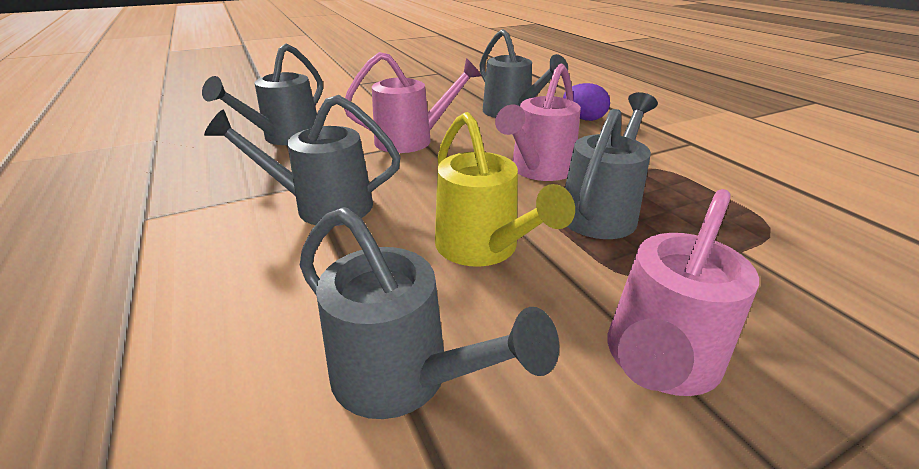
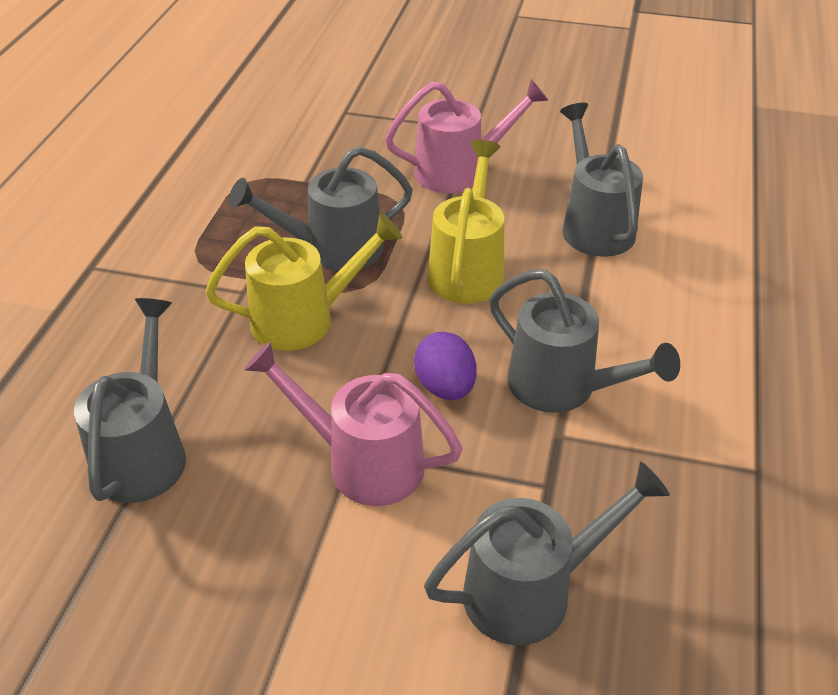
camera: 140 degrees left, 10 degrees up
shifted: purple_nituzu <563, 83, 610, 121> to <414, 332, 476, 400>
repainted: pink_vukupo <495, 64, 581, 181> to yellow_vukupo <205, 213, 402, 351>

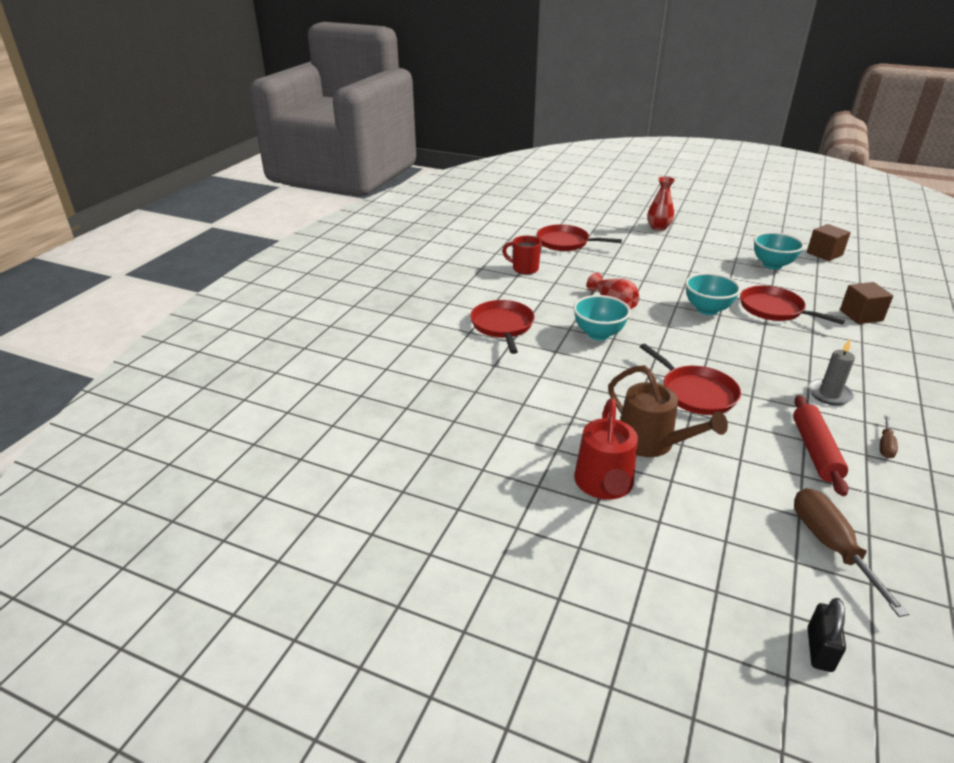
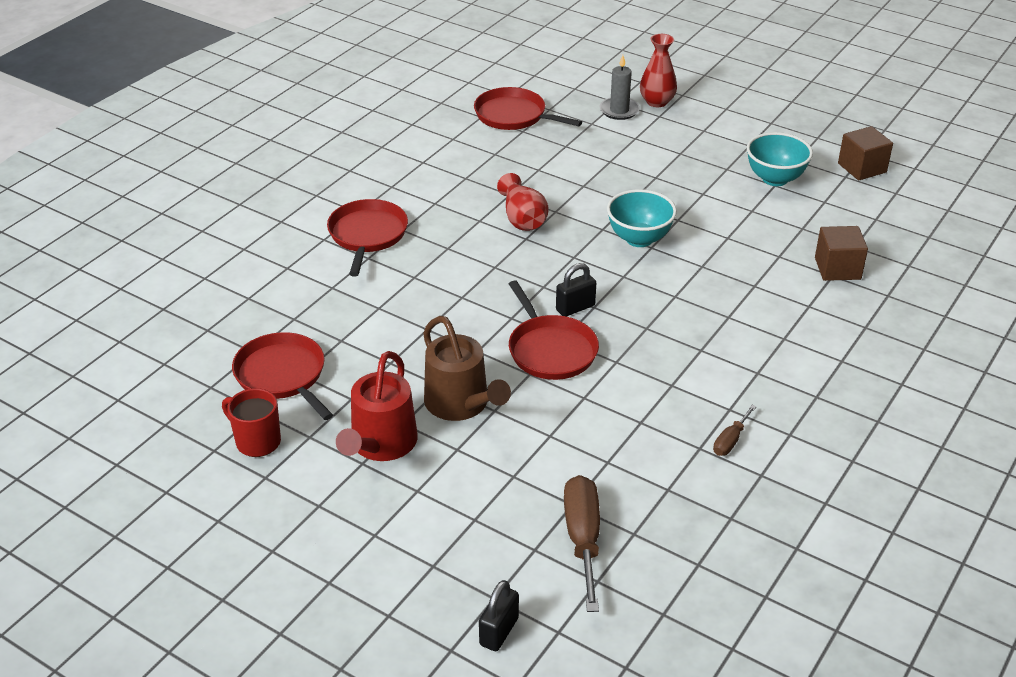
camera: 10 degrees right, 5 degrees up
gone: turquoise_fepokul <573, 295, 631, 340>; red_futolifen <793, 395, 849, 496>
new: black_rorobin <556, 263, 596, 317>
shifted: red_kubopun <502, 236, 541, 275> to <222, 388, 281, 457>; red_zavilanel <740, 285, 845, 325> to <232, 332, 333, 420>; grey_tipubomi <808, 339, 855, 405> to <600, 55, 640, 120>

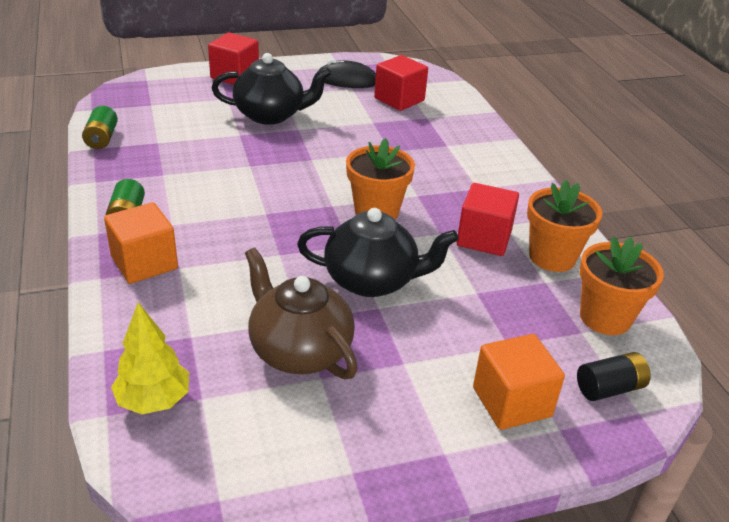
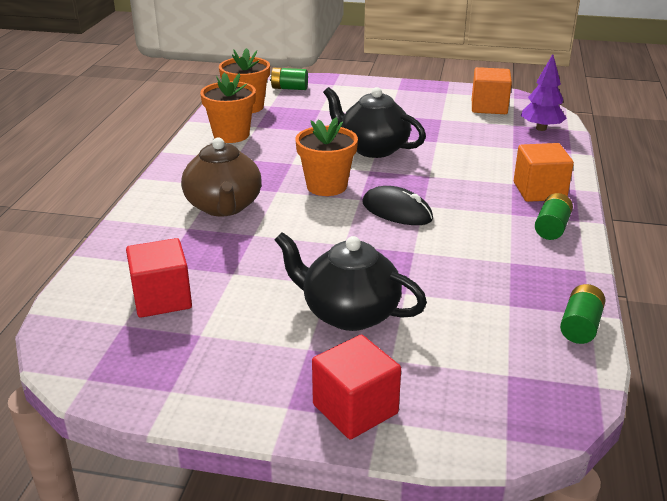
camera: 150 degrees left, 5 degrees down
gone: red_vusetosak <457, 183, 519, 256>
shifted: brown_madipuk <245, 248, 358, 379> to <181, 137, 262, 217>; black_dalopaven <316, 59, 376, 88> to <362, 186, 433, 225>; orange_vusetosak <473, 334, 565, 430> to <472, 67, 512, 114>
repainted: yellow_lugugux <111, 302, 189, 414> to purple_lugugux <521, 54, 567, 131>; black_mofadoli <577, 352, 651, 401> to green_mofadoli <270, 68, 308, 90>

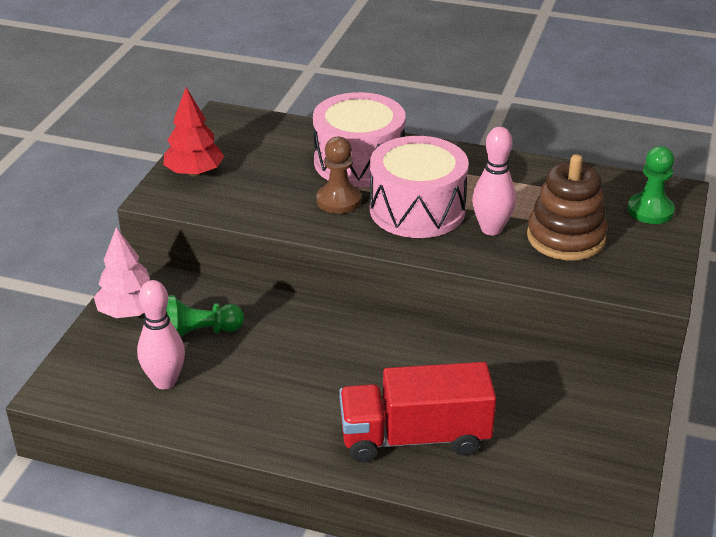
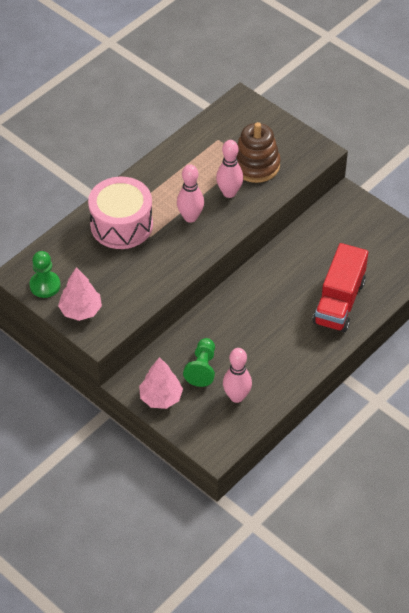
camera: 65 degrees left, 15 degrees up
gone: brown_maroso <316, 137, 361, 214>
shifted: green_maroso <628, 146, 675, 224> to <30, 251, 61, 298>
swapped: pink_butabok <370, 136, 469, 238> to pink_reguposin <177, 164, 204, 223>
repainted: red_lugugux <163, 87, 225, 177> to pink_lugugux <58, 267, 102, 321>

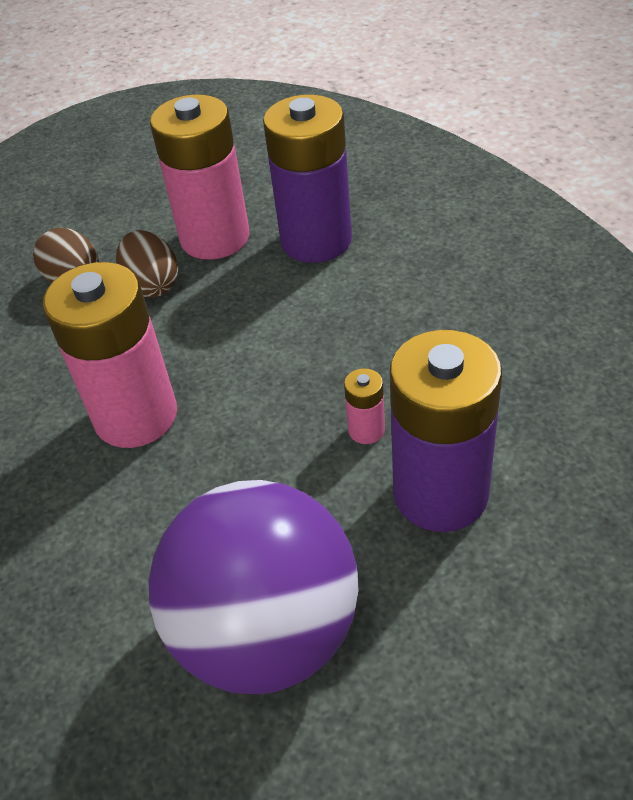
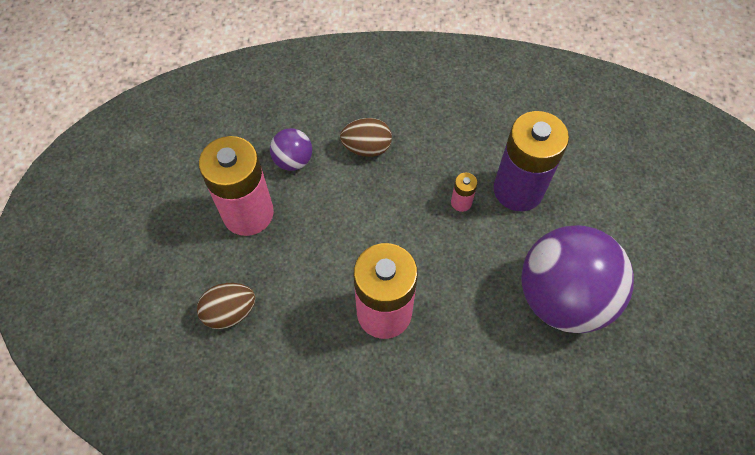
camera: 70 degrees left, 15 degrees up
shifted: brown_nituzu <116, 230, 178, 298> to <340, 118, 392, 157>
swapped: purple_mofadoli <263, 94, 352, 263> to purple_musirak <270, 128, 312, 171>

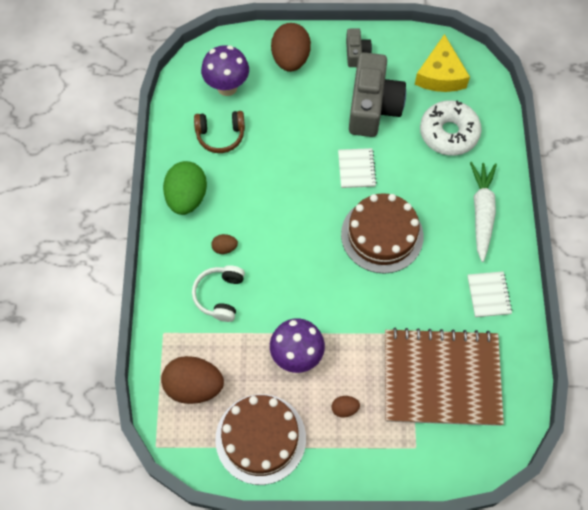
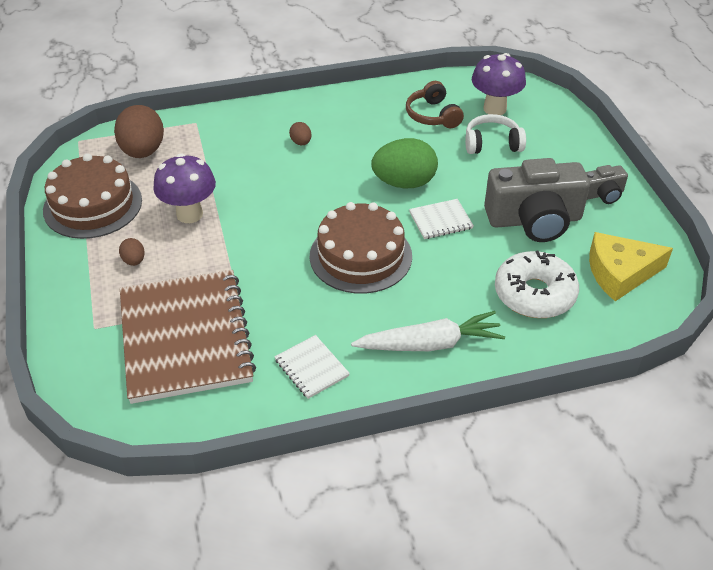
camera: 75 degrees right, 20 degrees down
gone: brown_nituzu <271, 23, 311, 72>
shifted: green_nituzu <163, 161, 207, 215> to <371, 138, 438, 188>; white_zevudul <192, 265, 245, 322> to <465, 114, 526, 154>
rotated: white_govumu <467, 271, 512, 317> = <274, 335, 350, 399> 75 degrees clockwise

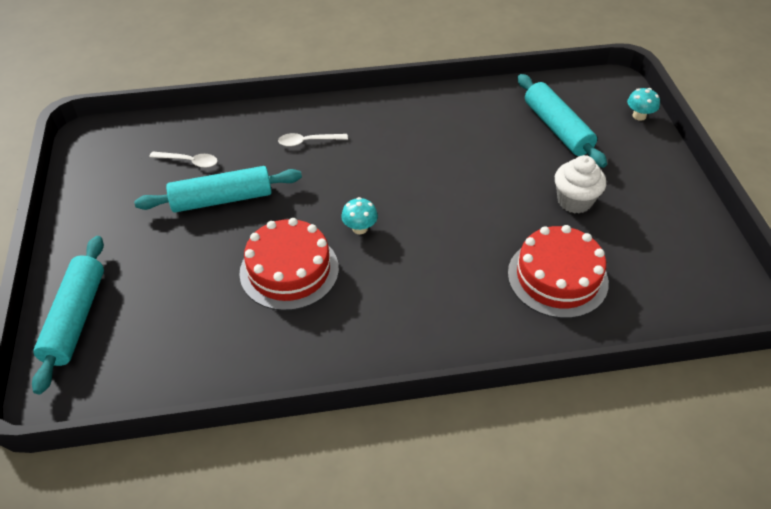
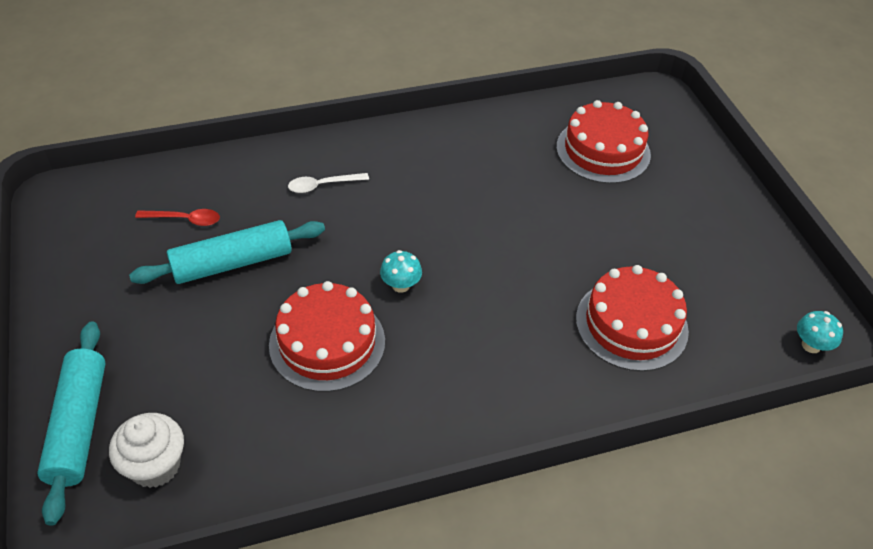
camera: 10 degrees left, 0 degrees up
shifted: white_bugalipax <555, 155, 606, 214> to <109, 413, 184, 488>; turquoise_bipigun <627, 88, 660, 121> to <797, 311, 843, 353>
swapped: turquoise_futolifen <517, 74, 607, 168> to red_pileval <556, 100, 651, 184>
repainted: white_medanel <149, 151, 218, 168> to red_medanel <135, 209, 220, 226>

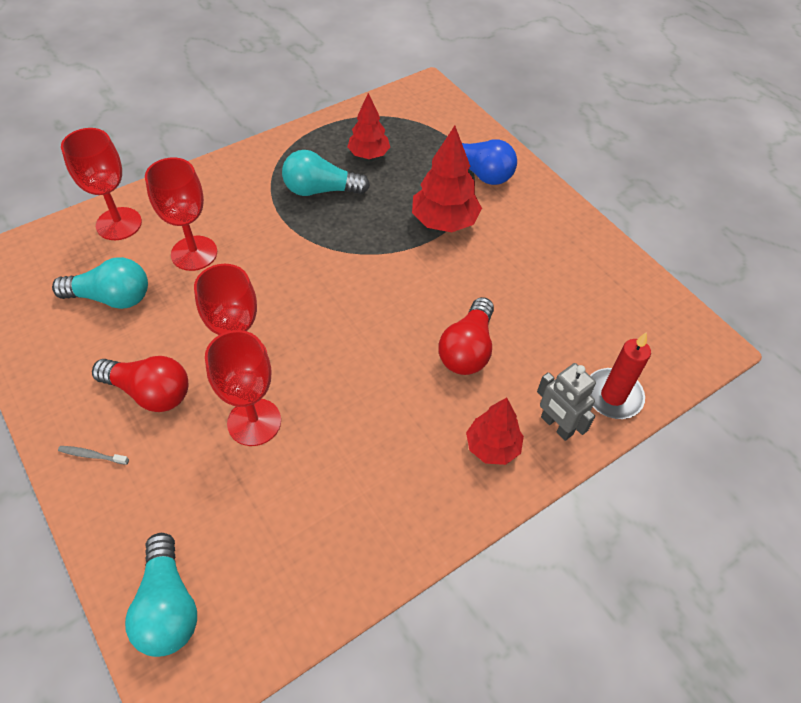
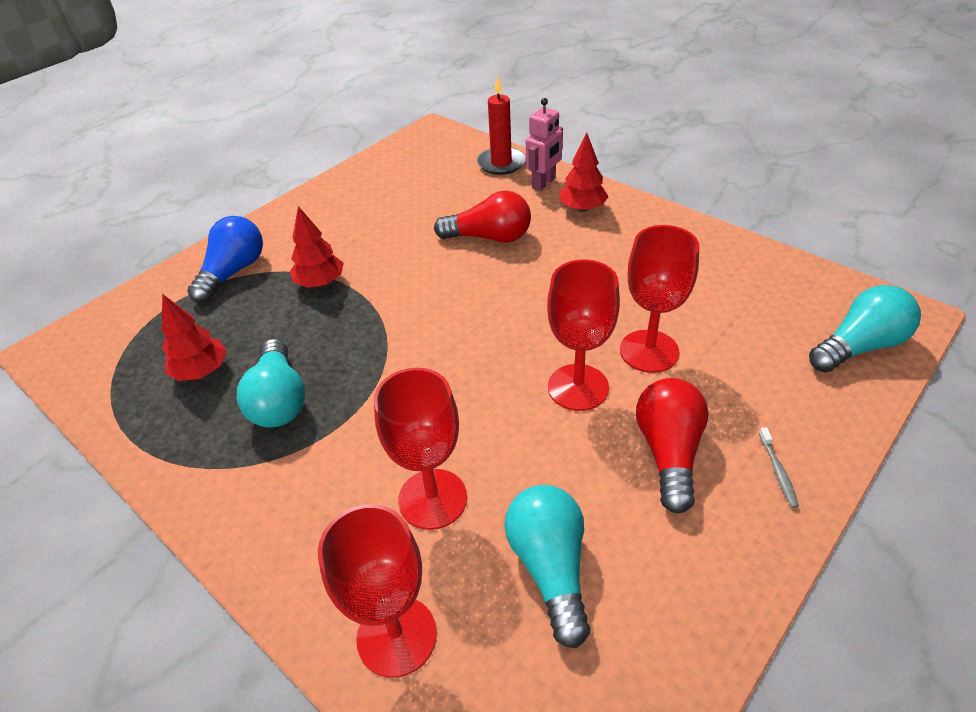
camera: 100 degrees left, 10 degrees down
repainted: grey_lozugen <537, 363, 596, 441> to pink_lozugen <526, 98, 563, 191>
scaled: red_lugugux <412, 126, 482, 232> = <290, 206, 344, 288> x0.66

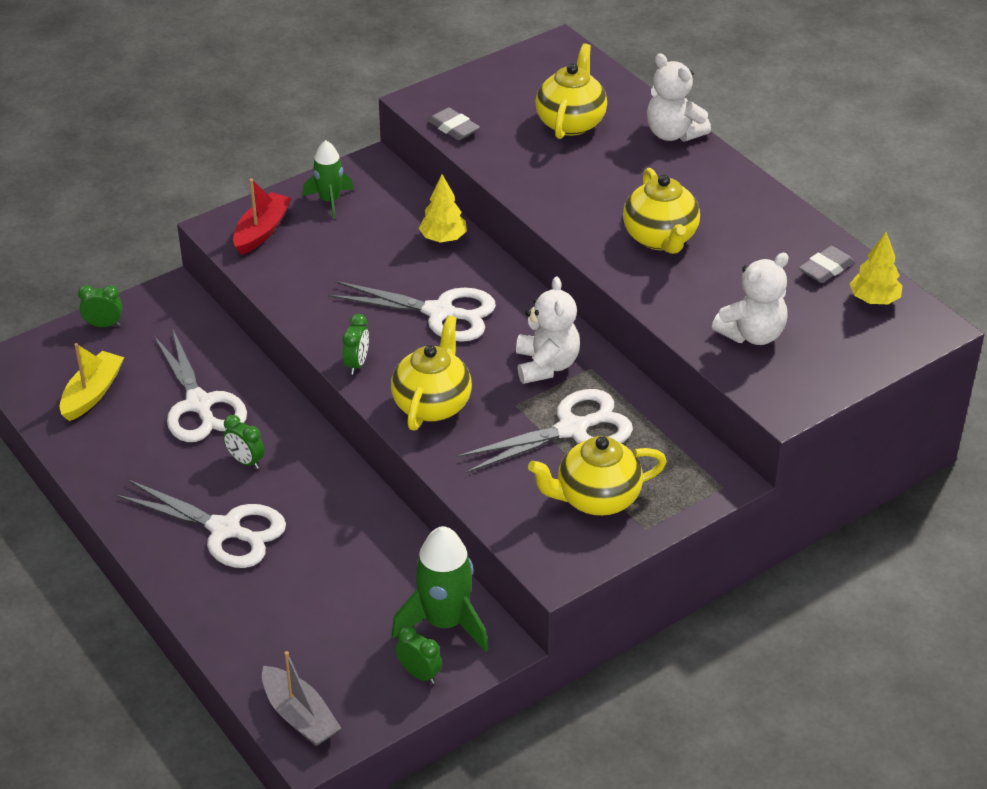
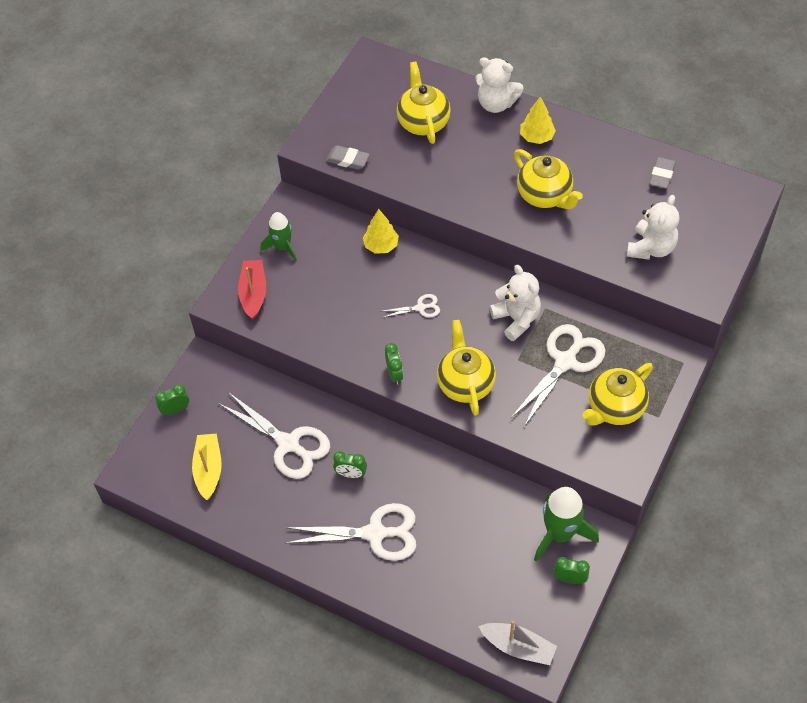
camera: 25 degrees left, 15 degrees up
shifted: yellow_lugugux <850, 232, 902, 304> to <520, 97, 556, 144>
scaled: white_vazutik <328, 281, 496, 342> = <382, 294, 440, 318> x0.48

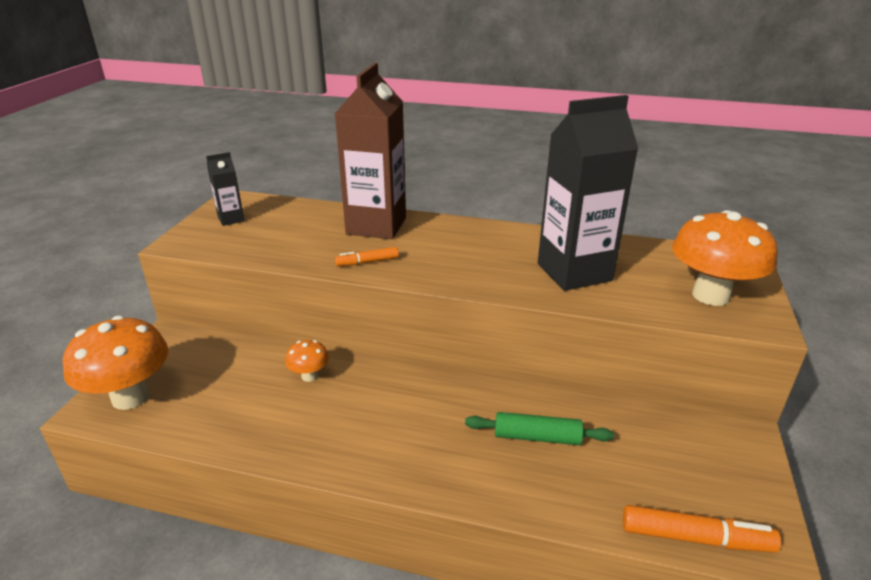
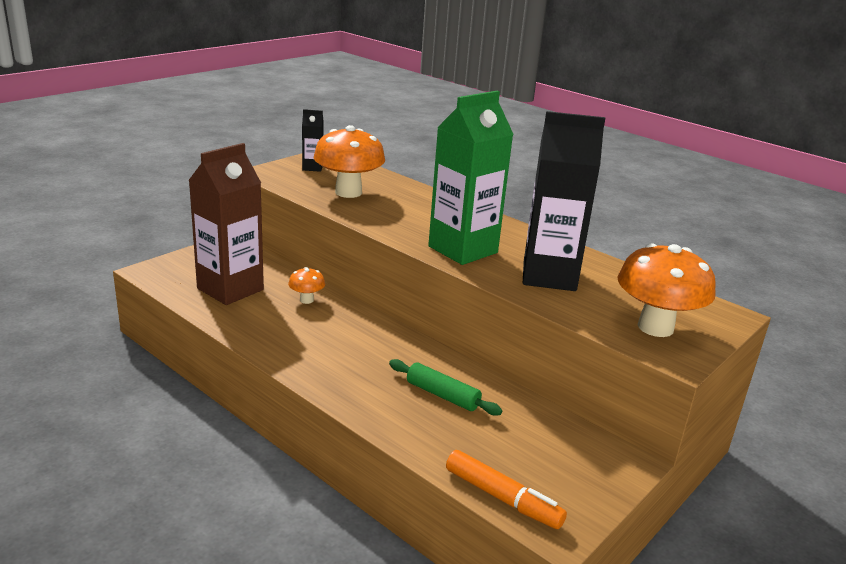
camera: 25 degrees right, 5 degrees down
gone: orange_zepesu <335, 247, 399, 266>
new: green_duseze <428, 91, 514, 265>
shifted: orange_bipigun <63, 315, 168, 410> to <314, 125, 385, 198>; brown_duseze <335, 63, 406, 239> to <188, 143, 264, 305>

